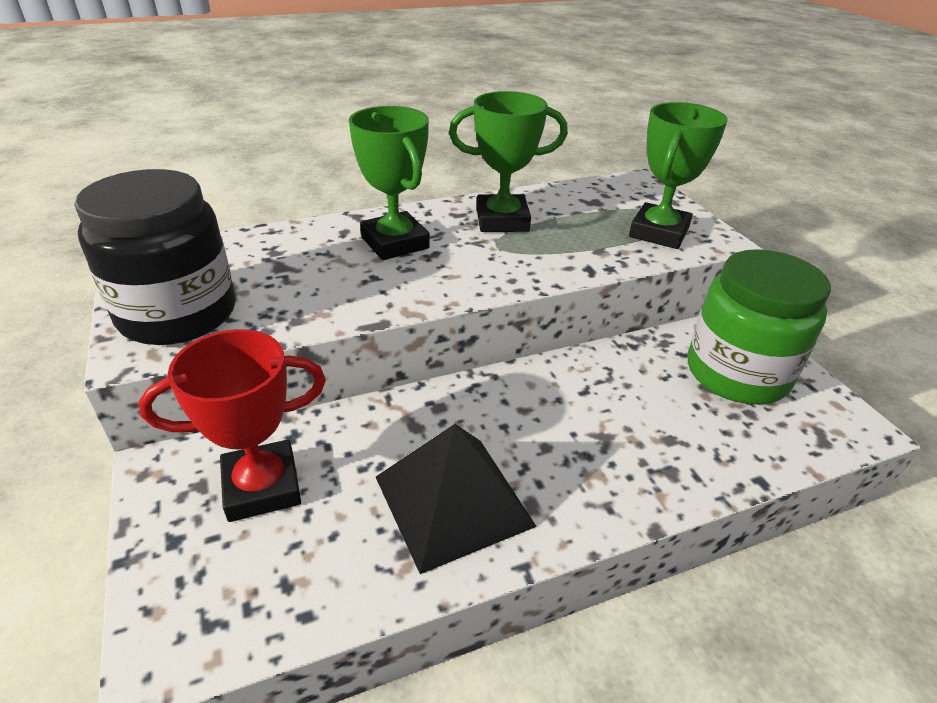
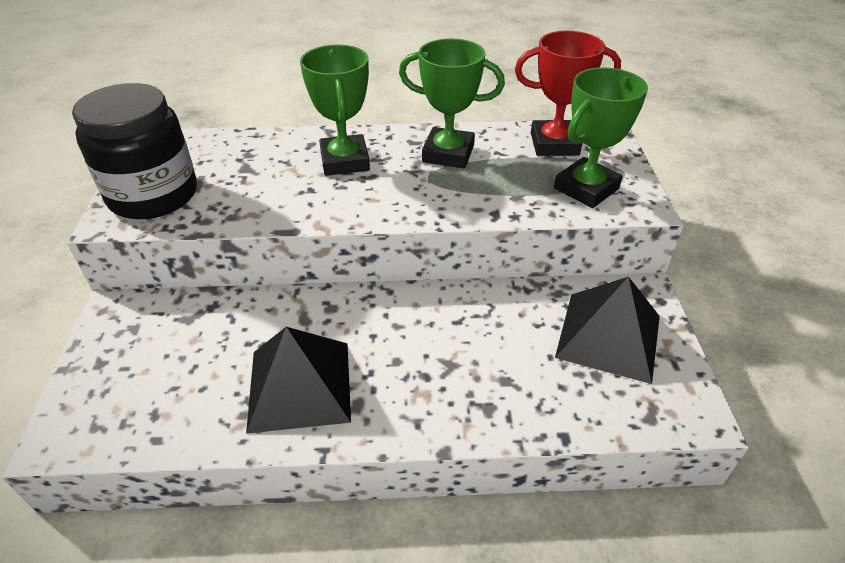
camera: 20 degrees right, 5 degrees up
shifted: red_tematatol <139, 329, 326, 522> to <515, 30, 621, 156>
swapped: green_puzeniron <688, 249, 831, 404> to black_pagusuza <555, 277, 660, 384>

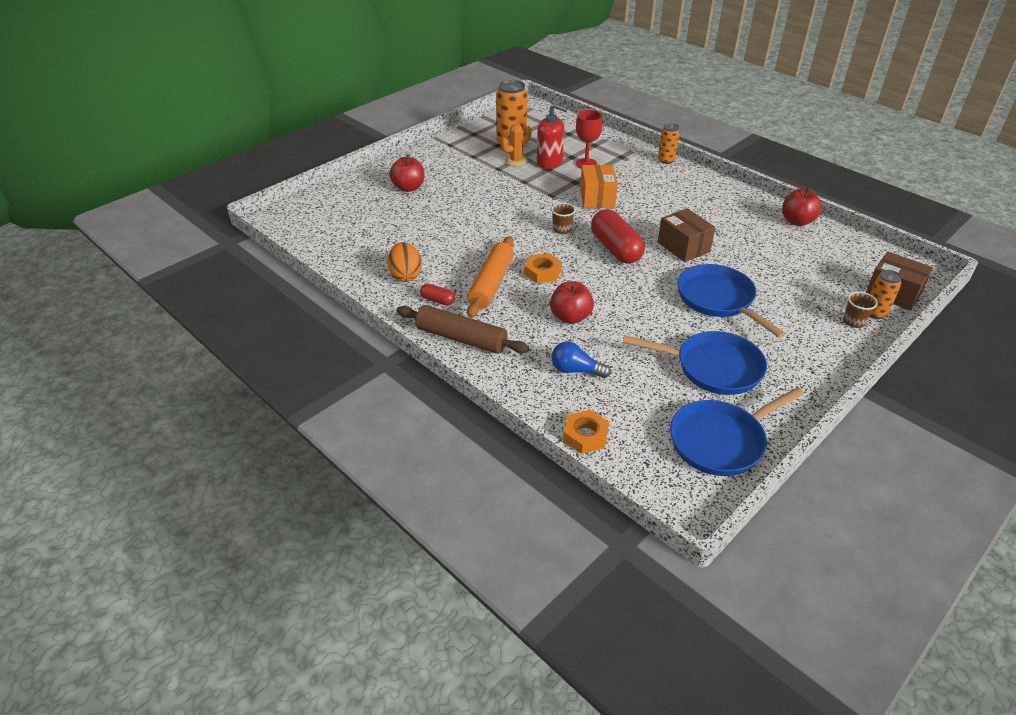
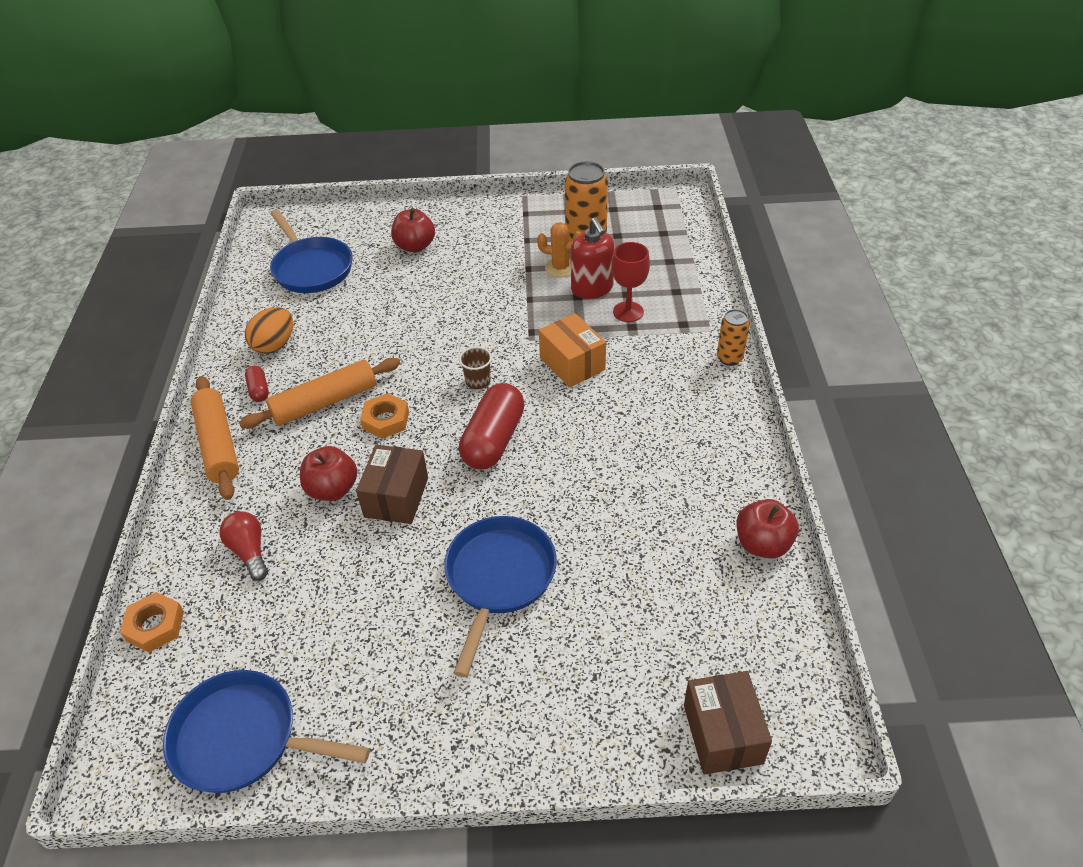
camera: 45 degrees right, 5 degrees up
gone: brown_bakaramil <843, 291, 878, 328>; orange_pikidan <870, 270, 902, 319>
shifted: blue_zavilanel <623, 331, 767, 395> to <270, 210, 353, 293>; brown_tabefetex <658, 208, 715, 262> to <356, 445, 428, 524>
repainted: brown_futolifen <396, 305, 529, 354> to orange_futolifen <191, 376, 239, 500>; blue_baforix <552, 341, 611, 378> to red_baforix <219, 511, 268, 581>
rotated: orange_tabefetex <580, 165, 618, 208> = <539, 313, 606, 387> 75 degrees counterclockwise

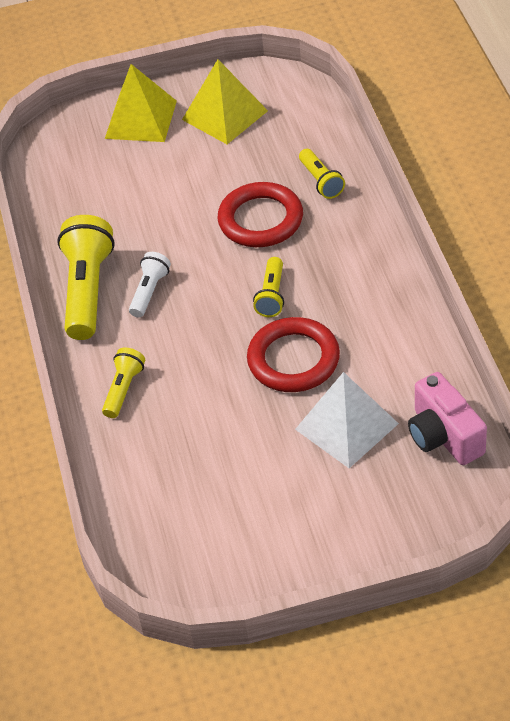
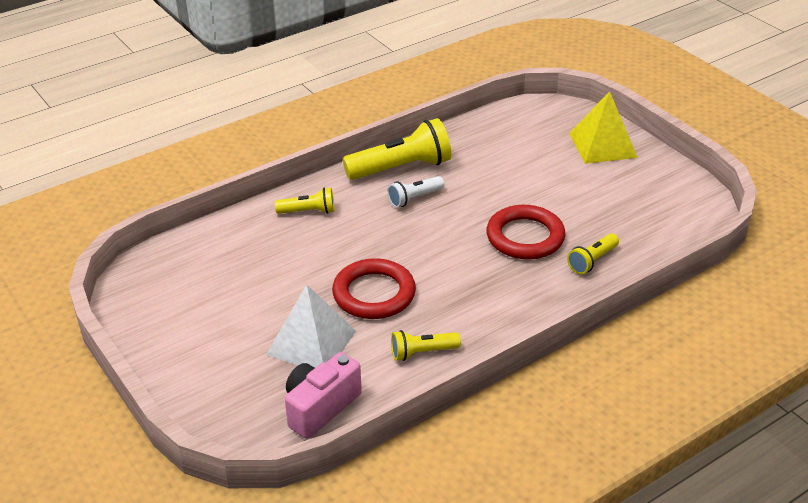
camera: 65 degrees right, 10 degrees down
gone: yellow_pagusuza <182, 59, 268, 144>
shifted: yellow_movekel <253, 257, 284, 317> to <391, 330, 461, 361>
rotated: white_movekel <129, 252, 171, 318> = <388, 176, 445, 208> 150 degrees clockwise

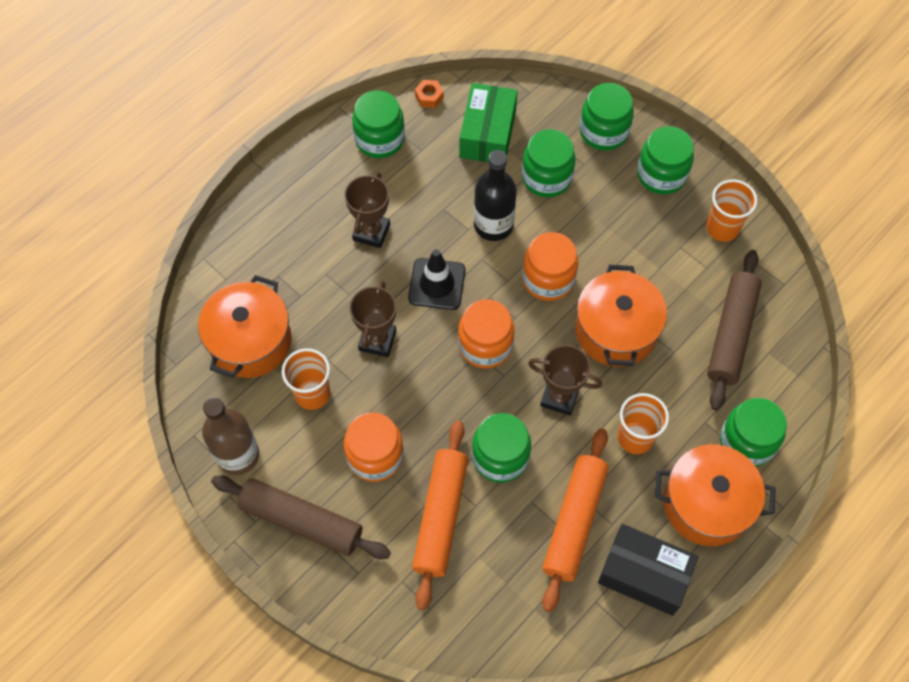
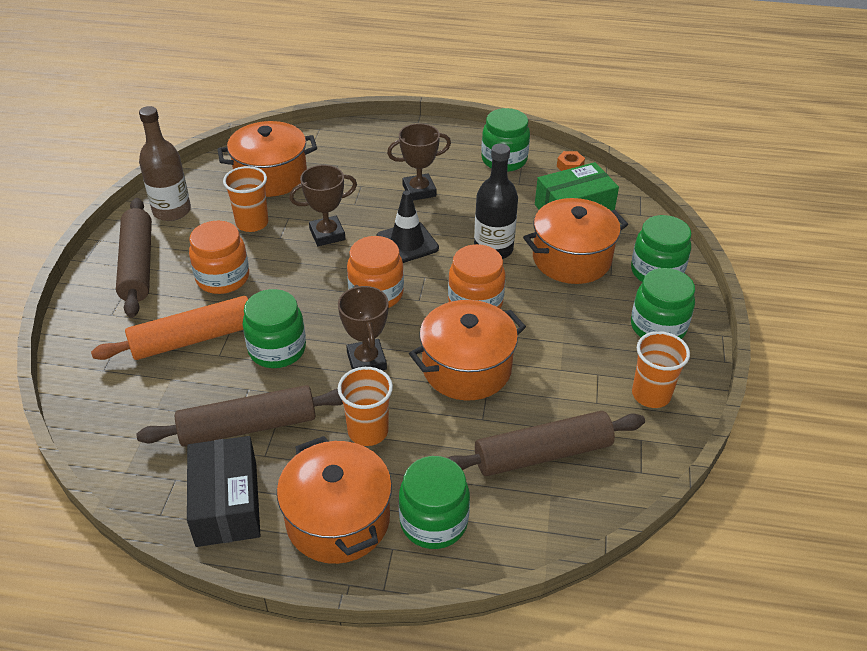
camera: 55 degrees right, 20 degrees down
swapped: green_puzeniron <522, 129, 575, 197> to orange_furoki <523, 198, 628, 284>
repainted: orange_futolifen <542, 428, 609, 612> to brown_futolifen <136, 385, 343, 447>

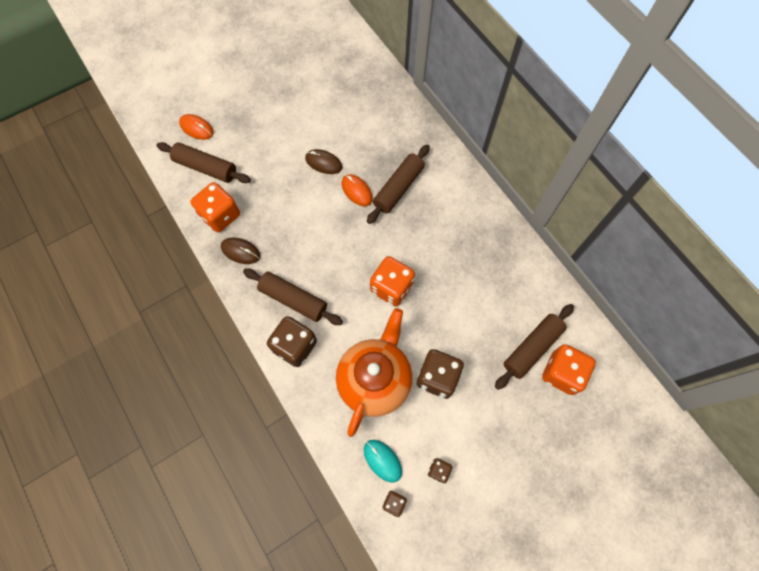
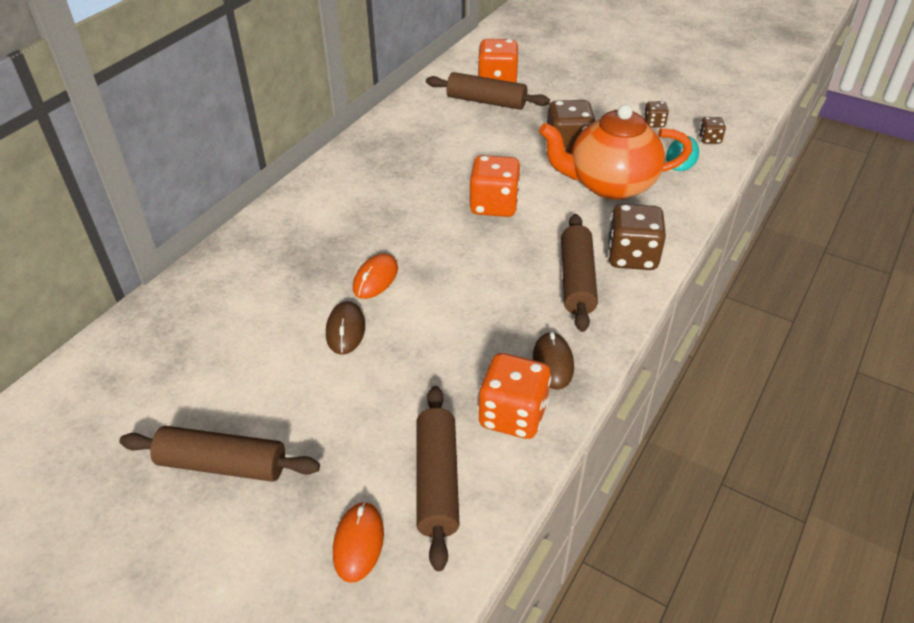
camera: 115 degrees left, 25 degrees down
shifted: brown_futolifen <367, 144, 430, 224> to <119, 426, 320, 482>

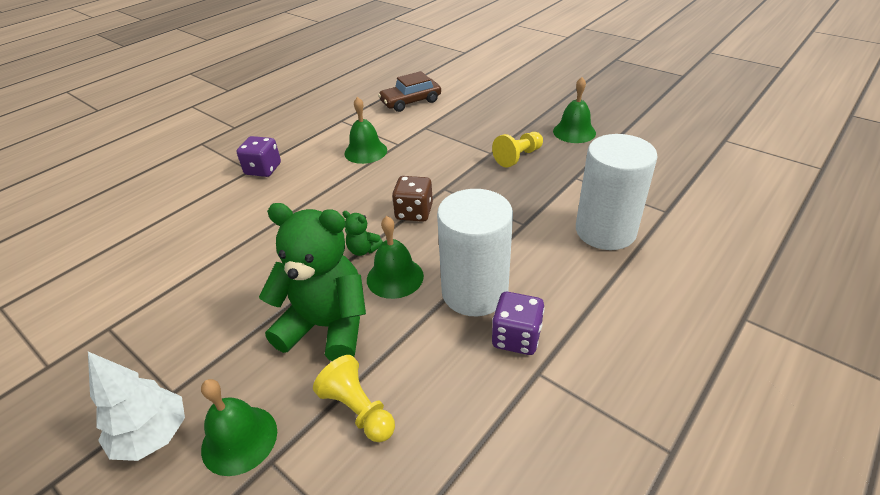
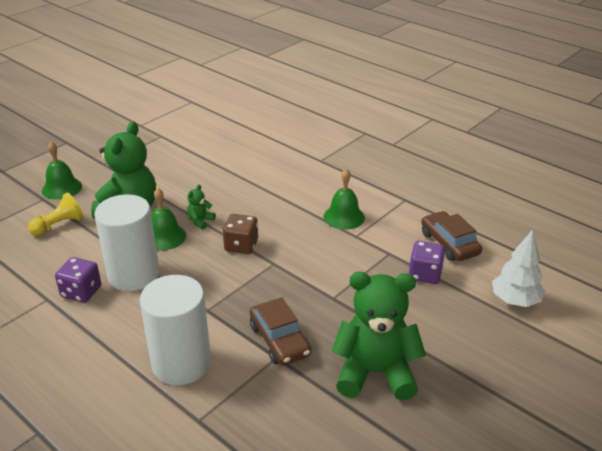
camera: 90 degrees right, 5 degrees down
gone: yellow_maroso <492, 132, 543, 168>
new: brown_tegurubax <250, 297, 311, 365>
shifted: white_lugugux <88, 352, 185, 461> to <492, 229, 545, 307>; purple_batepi <237, 136, 281, 177> to <409, 241, 445, 284>
swapped: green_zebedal <553, 77, 596, 143> to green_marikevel <331, 272, 426, 400>

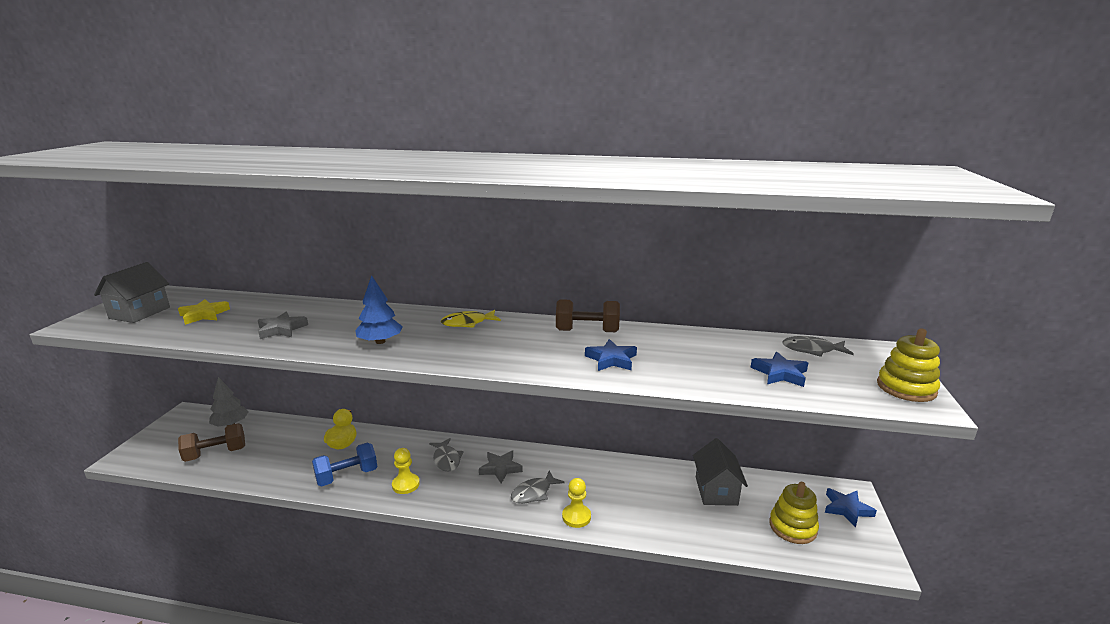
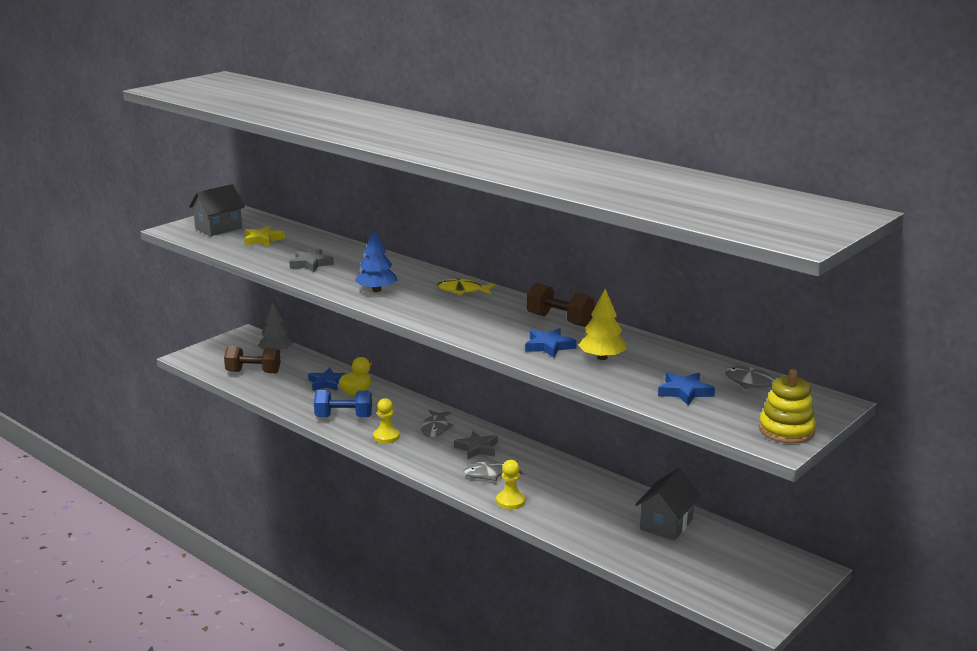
camera: 30 degrees right, 0 degrees up
gone: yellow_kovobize <769, 482, 819, 544>
new: yellow_lugugux <578, 289, 627, 360>
shifted: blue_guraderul <825, 488, 877, 527> to <308, 368, 347, 391>

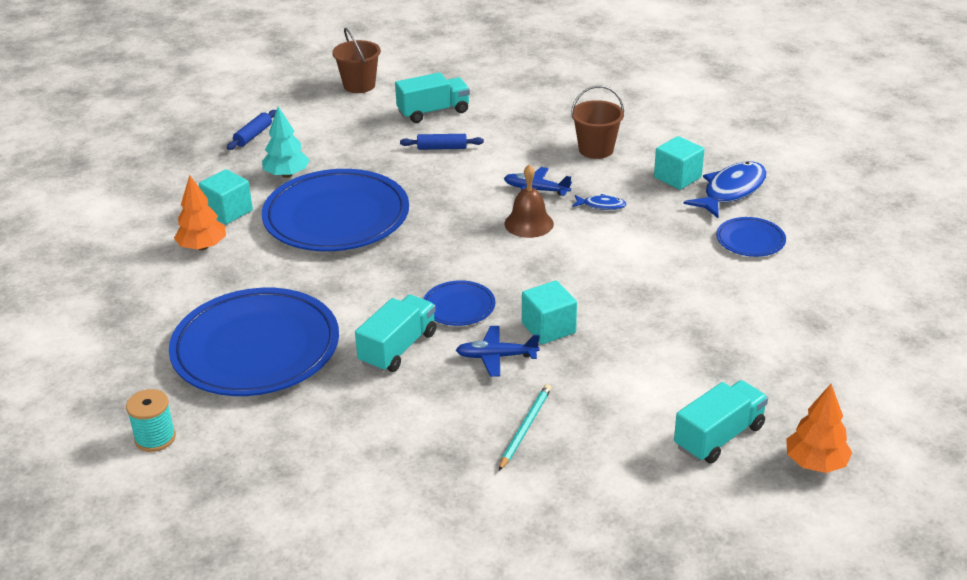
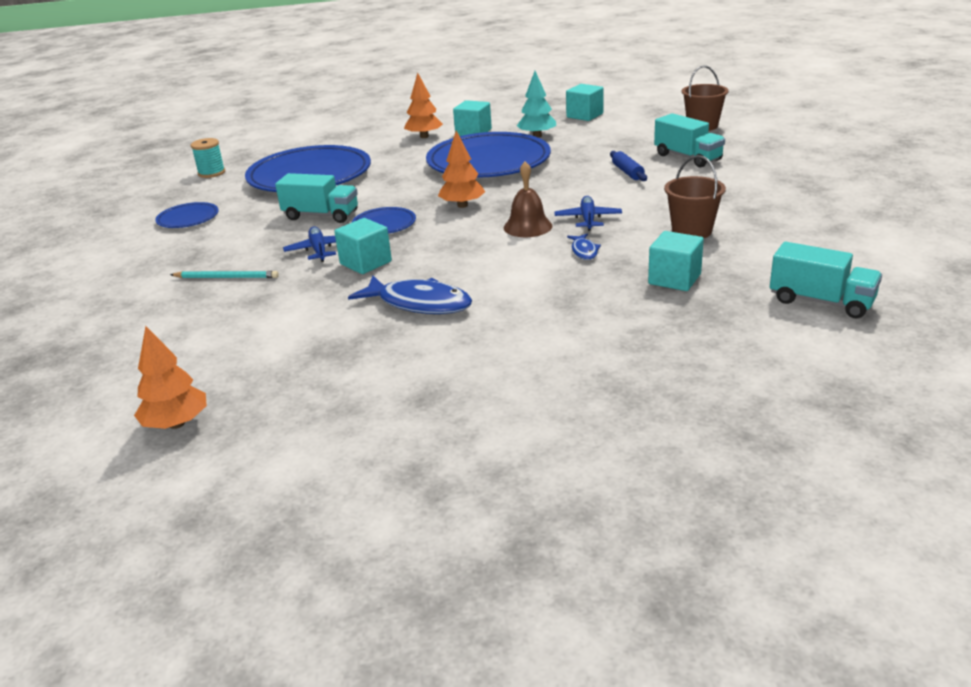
camera: 75 degrees right, 5 degrees down
new: orange_lugugux <438, 130, 485, 208>
shifted: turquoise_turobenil <674, 380, 768, 464> to <770, 242, 882, 318>; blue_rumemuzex <684, 162, 767, 218> to <348, 276, 472, 314>; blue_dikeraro <716, 217, 786, 257> to <155, 202, 219, 228>
swapped: blue_futolifen <227, 110, 276, 150> to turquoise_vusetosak <566, 84, 603, 121>

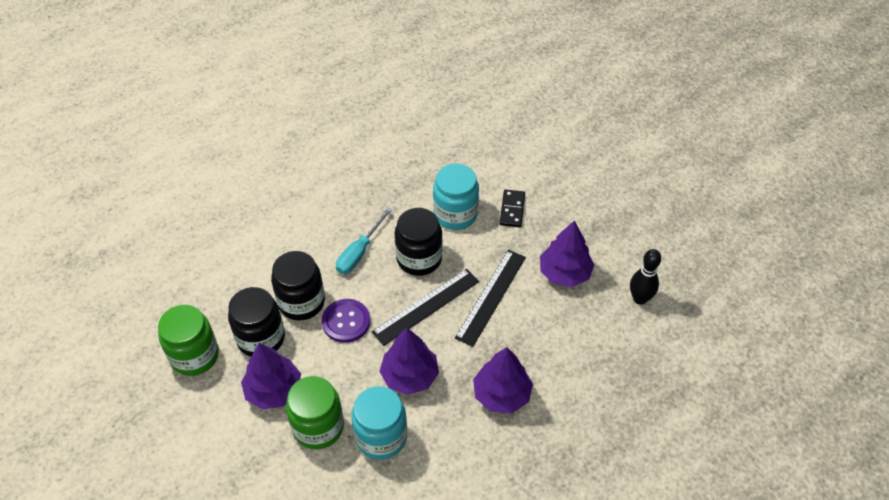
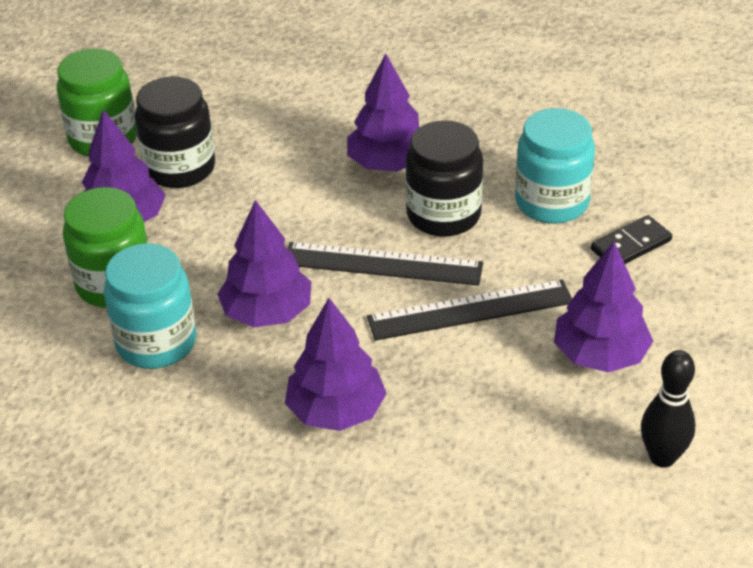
camera: 50 degrees right, 10 degrees down
gone: black_puzeniron <271, 251, 325, 321>; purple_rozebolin <322, 299, 370, 343>
swapped: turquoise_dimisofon <336, 207, 392, 274> to purple_lugugux <347, 54, 420, 172>

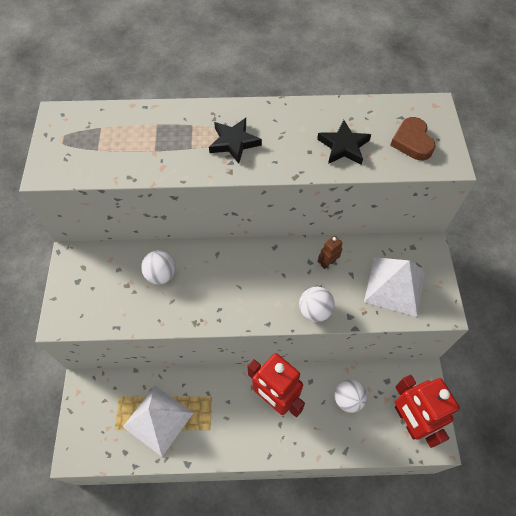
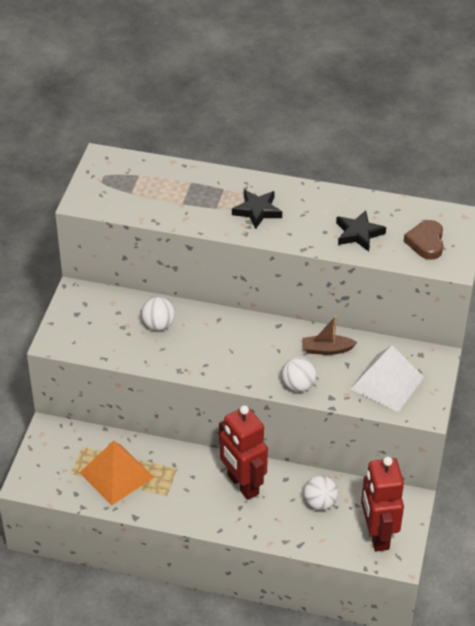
camera: 15 degrees right, 15 degrees down
swapped: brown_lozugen <318, 236, 343, 269> to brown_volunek <303, 316, 357, 355>
repainted: white_pagusuza <123, 385, 193, 457> to orange_pagusuza <79, 441, 154, 506>

